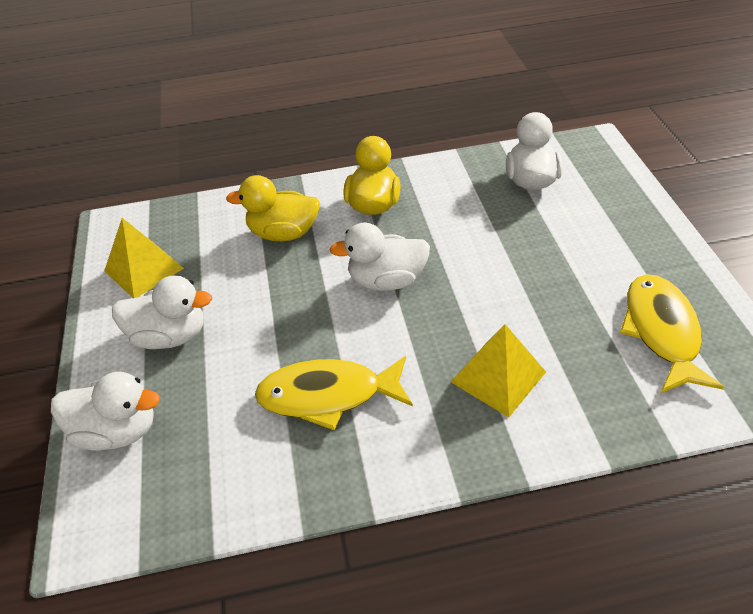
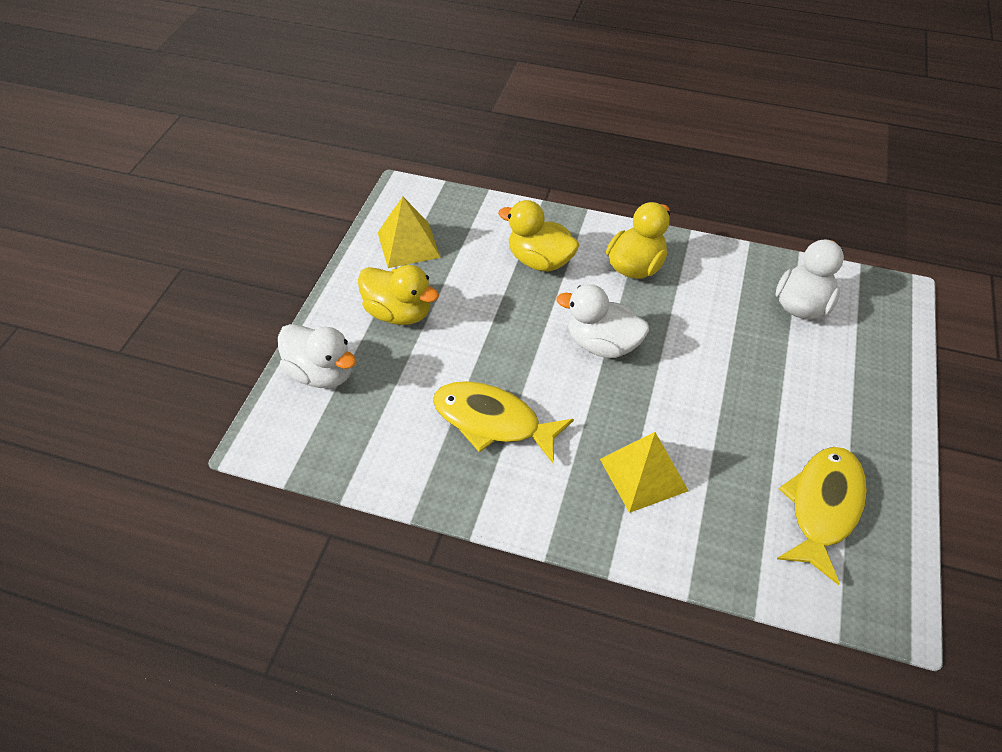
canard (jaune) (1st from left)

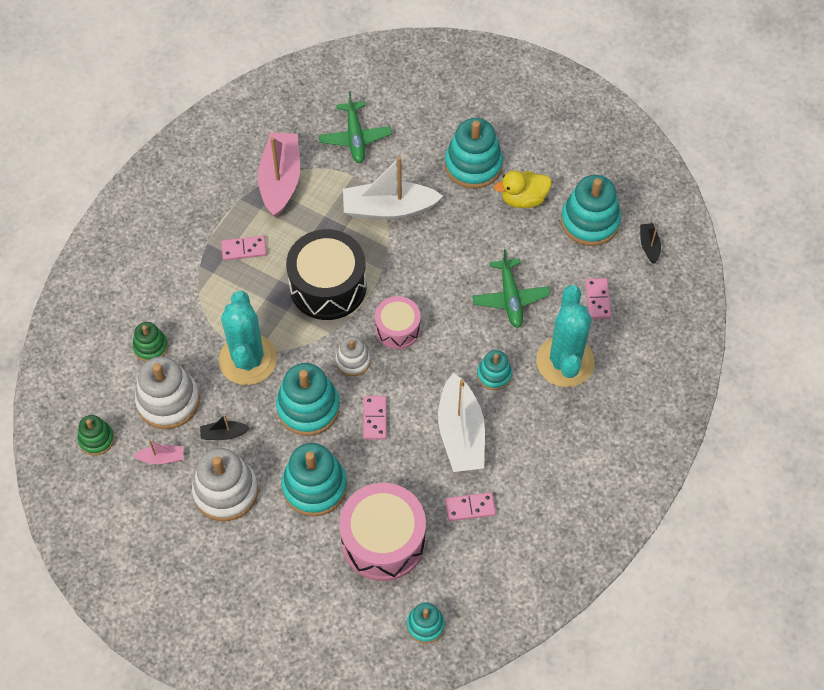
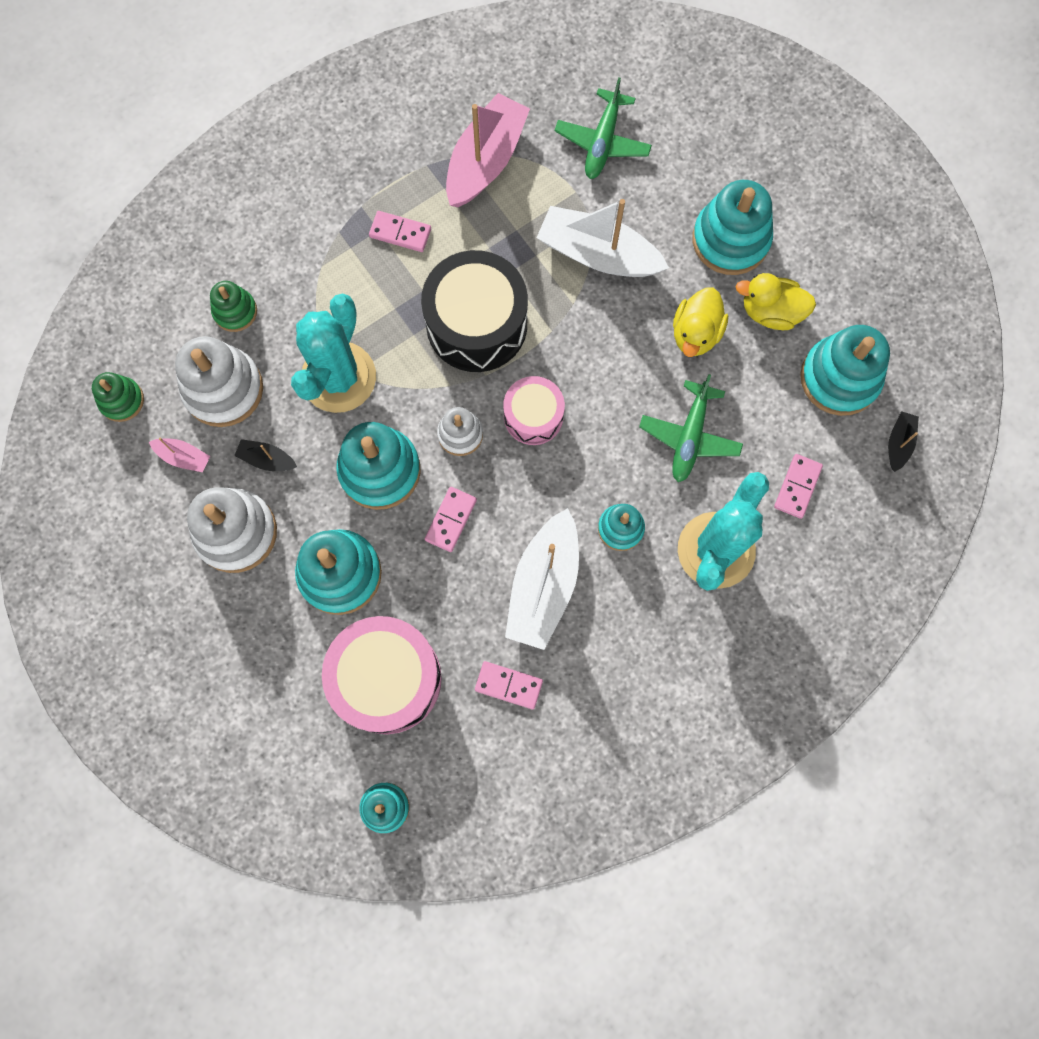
canard (jaune) (1st from left)

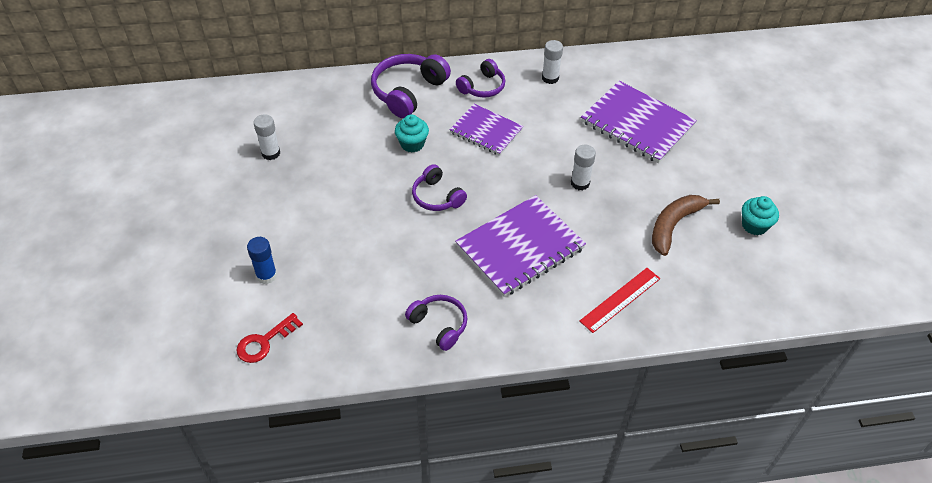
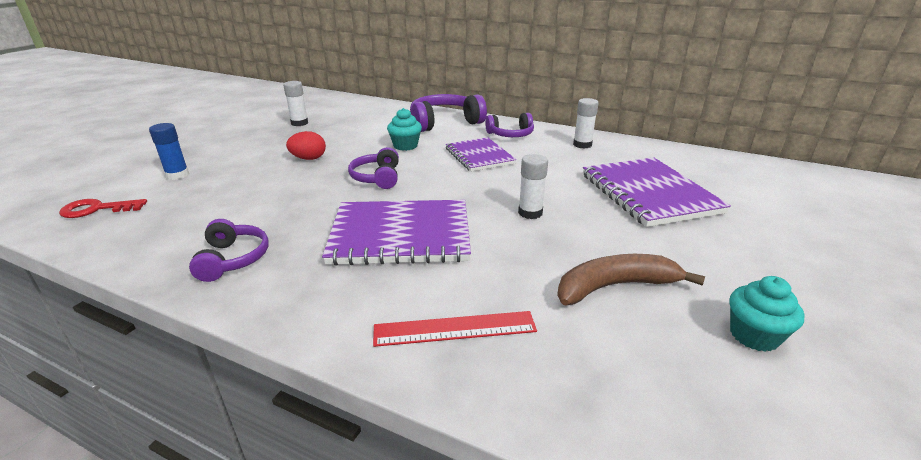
œuf (rouge)

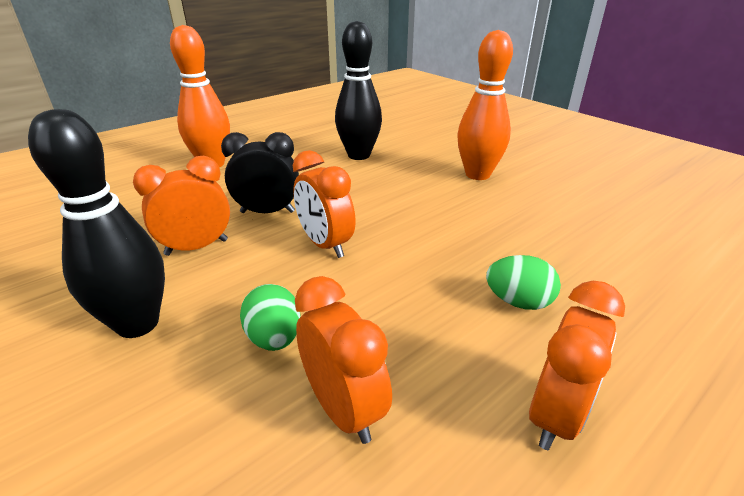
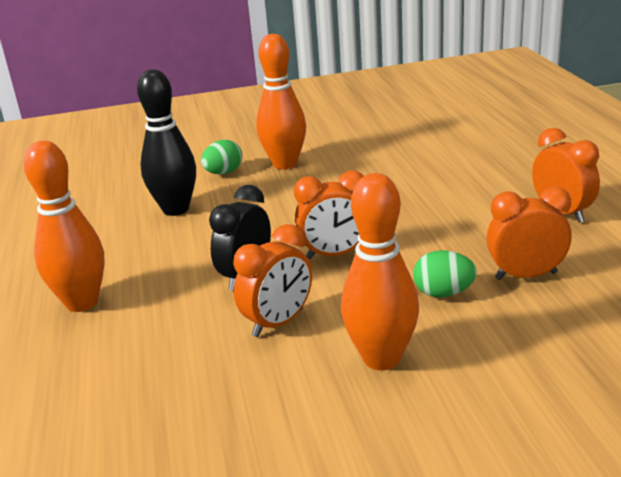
œuf (vert) (1st from left)
réveil (orange) (1st from left)
quille (orange) (3rd from left)

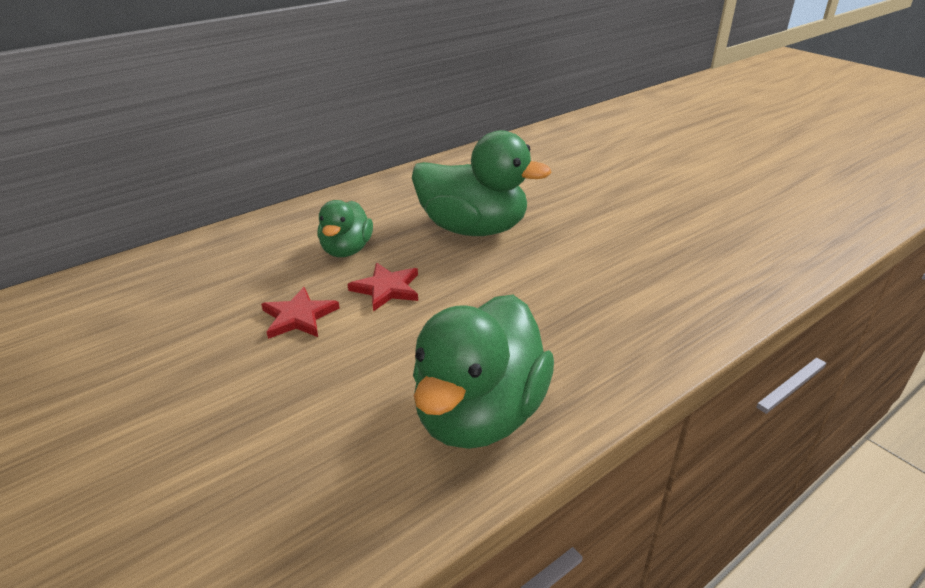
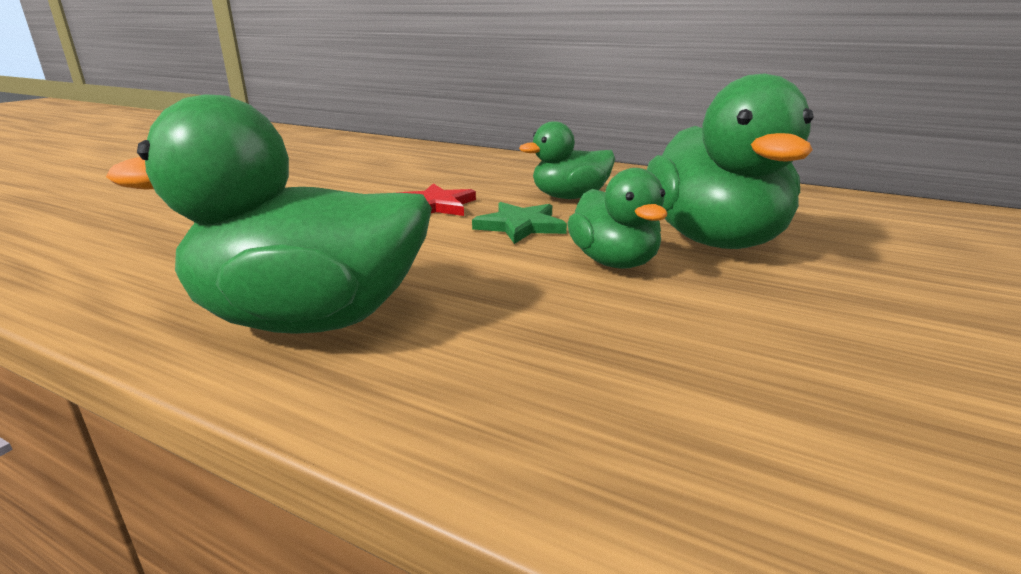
étoile (vert)
canard (vert) (3rd from left)

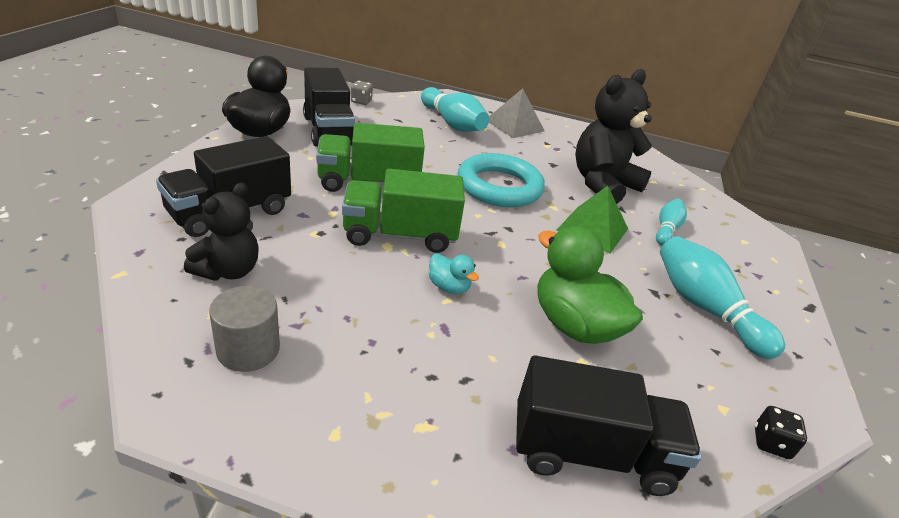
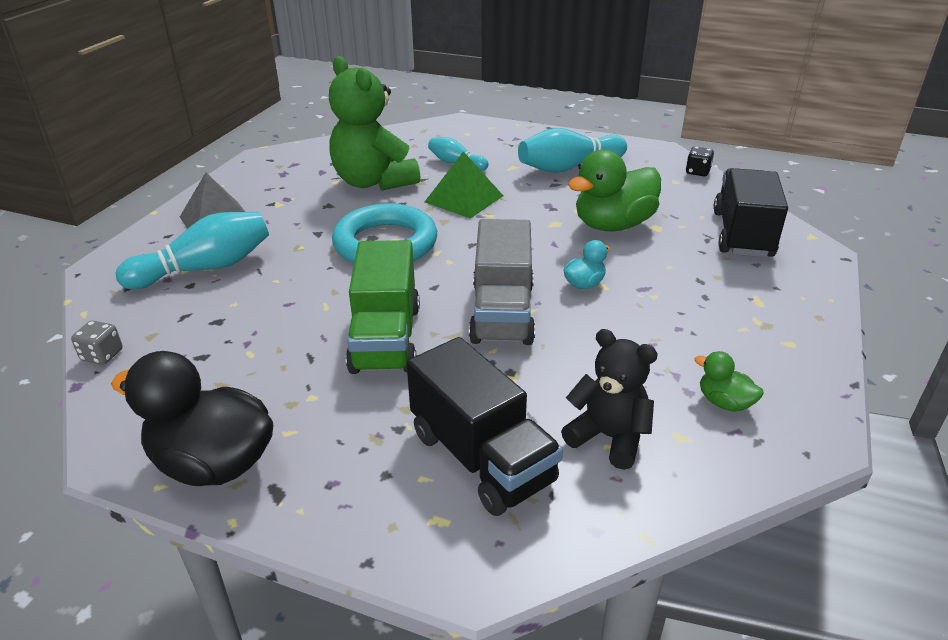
ours en peluche (vert)
camion (gris)
canard (vert) (2nd from left)
camion (noir) (2nd from left in the first image)

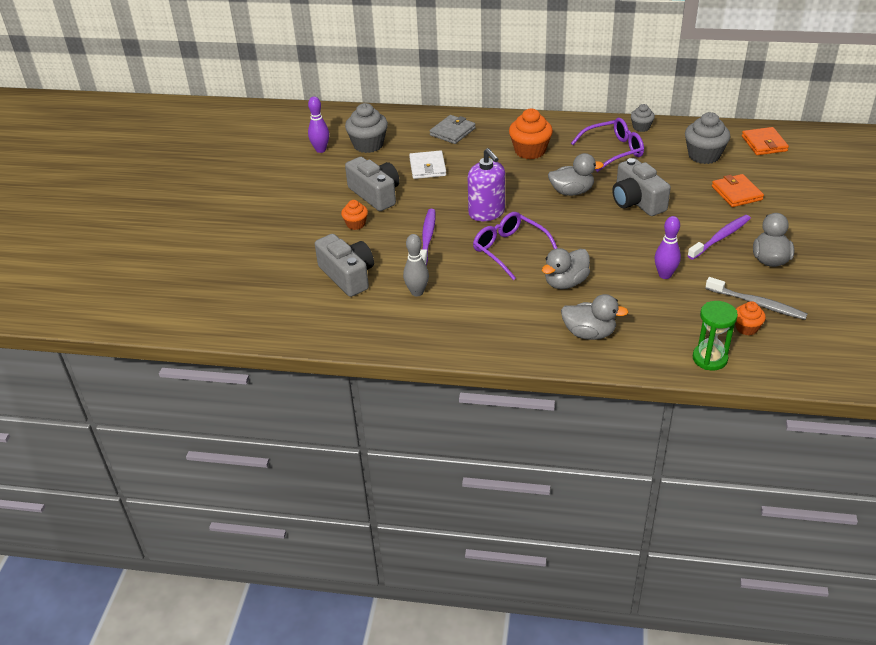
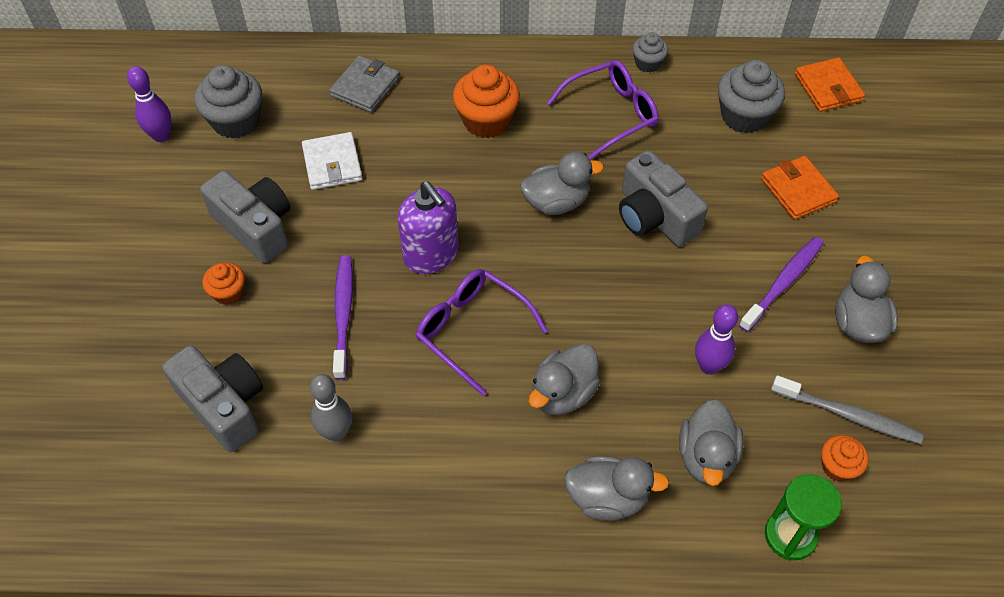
canard (gris) (4th from left)

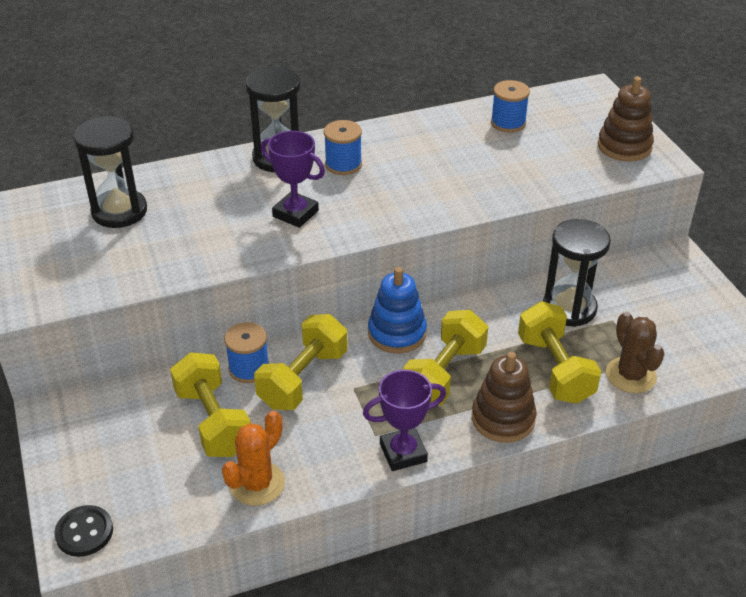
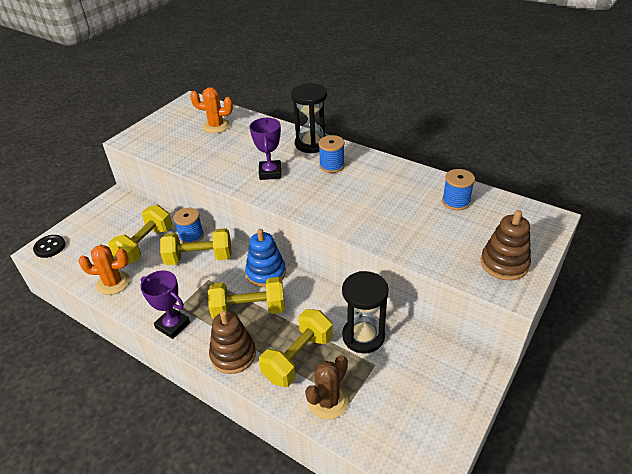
cactus (orange) (2nd from left)

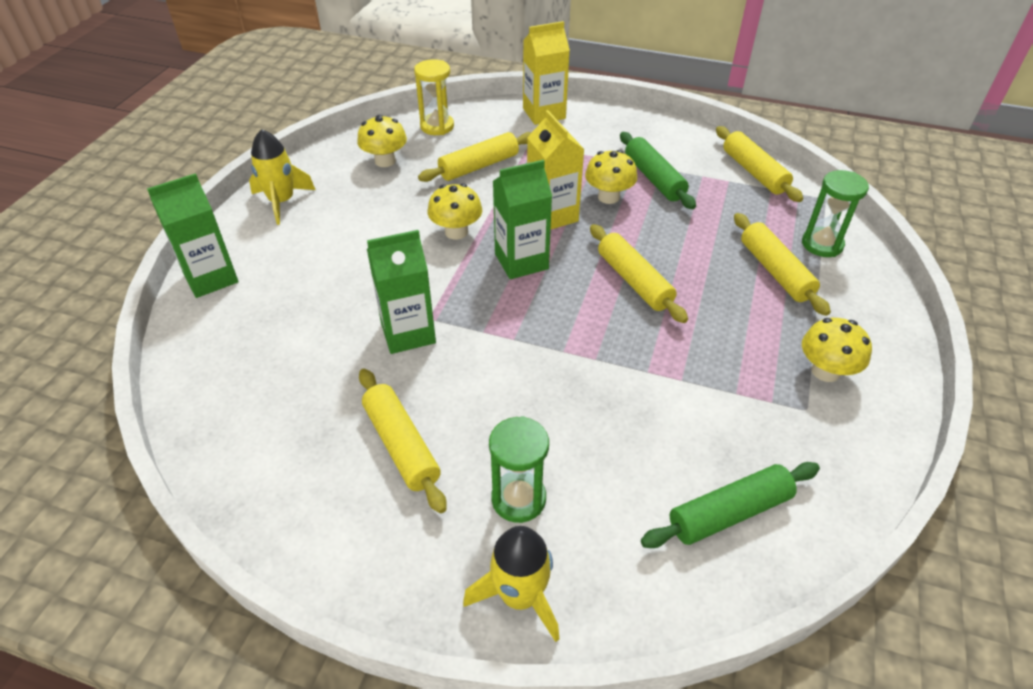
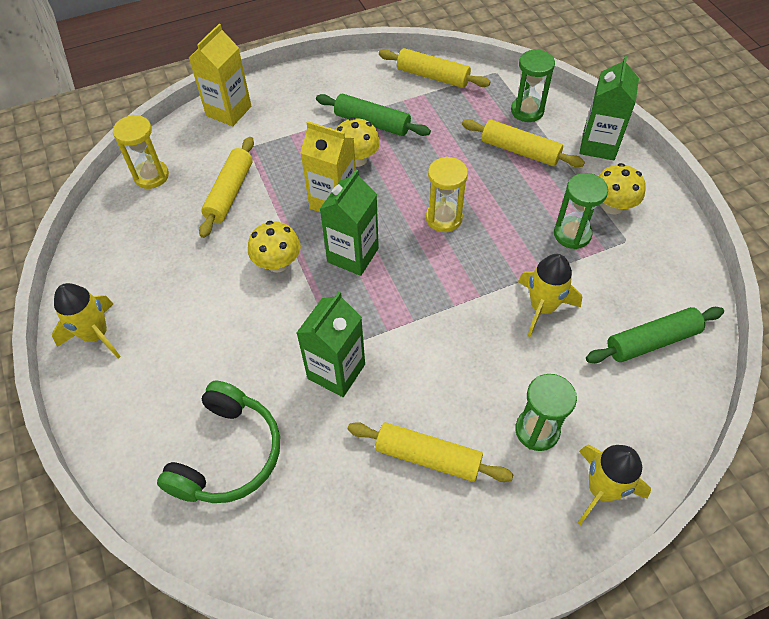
casque audio (vert)
sablier (jaune) (2nd from left)
fusée (jaune) (2nd from left)
sablier (vert) (3rd from left)
brique de lait (vert) (3rd from left)
rouleau à pâtisserie (vert) (2nd from left)
champignon (jaune) (1st from left in the first image)

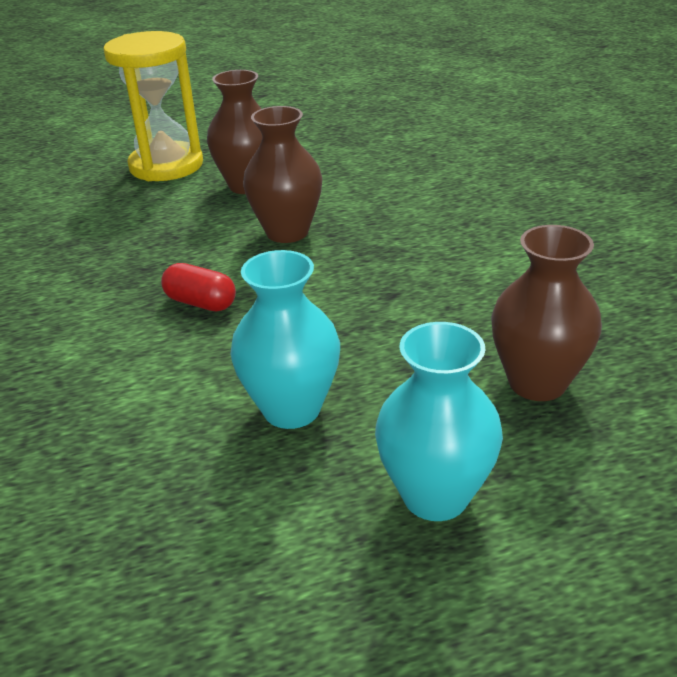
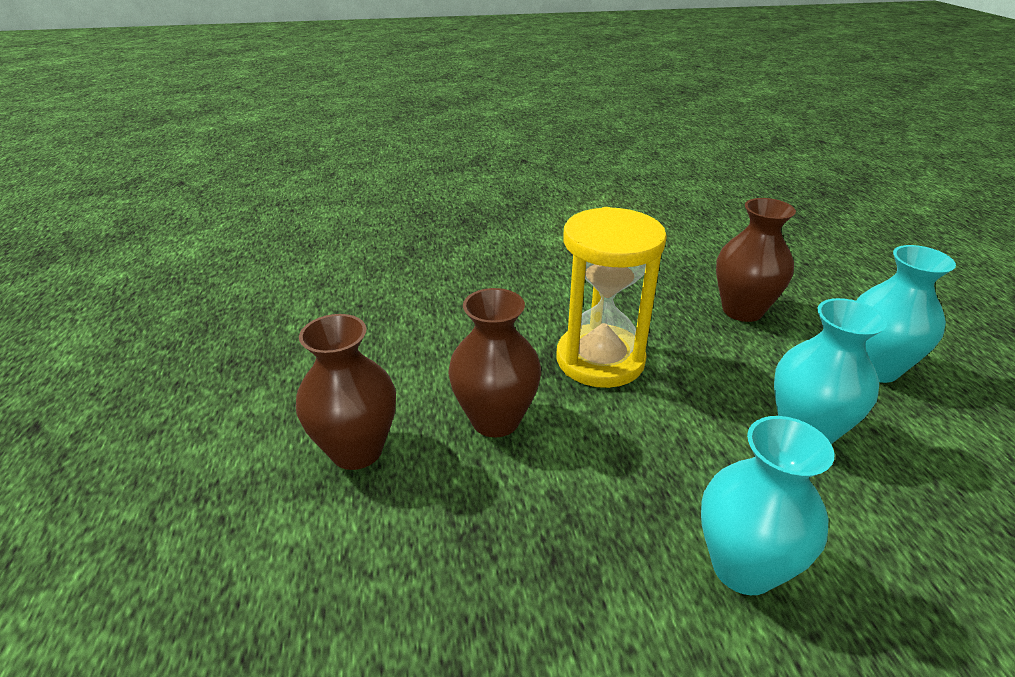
sablier (jaune)
vase (turquoise) (1st from left)
gélule (rouge)

